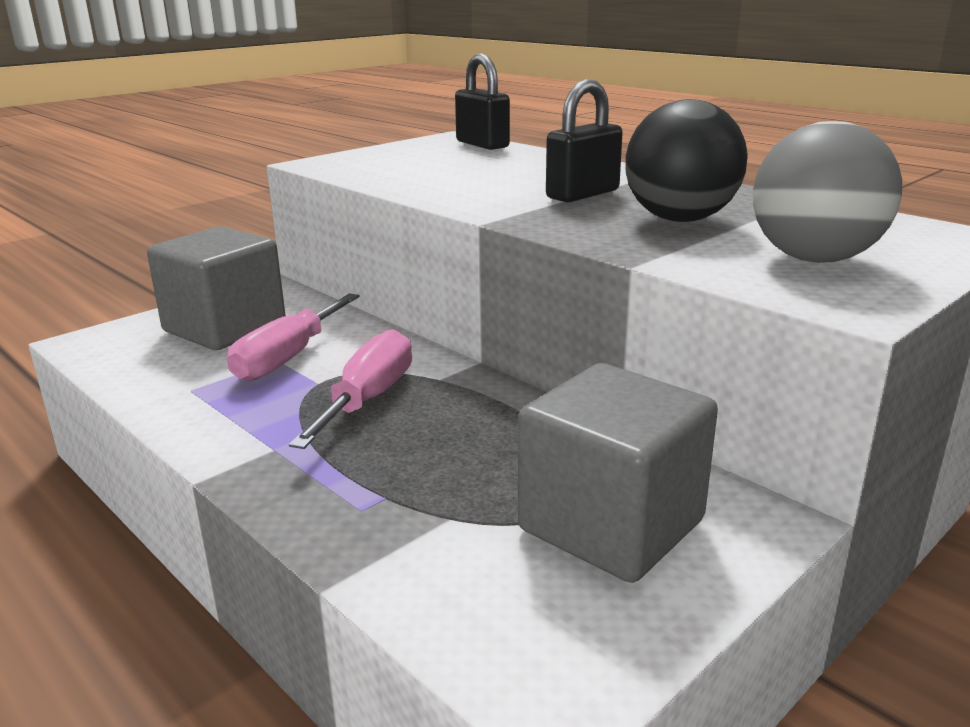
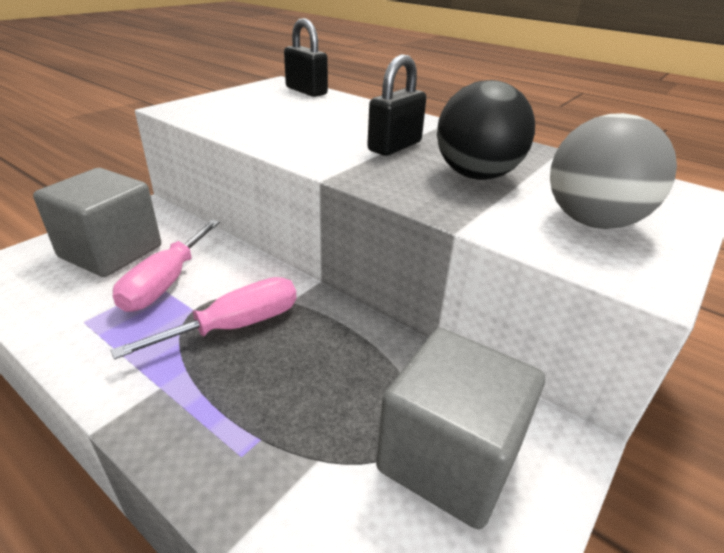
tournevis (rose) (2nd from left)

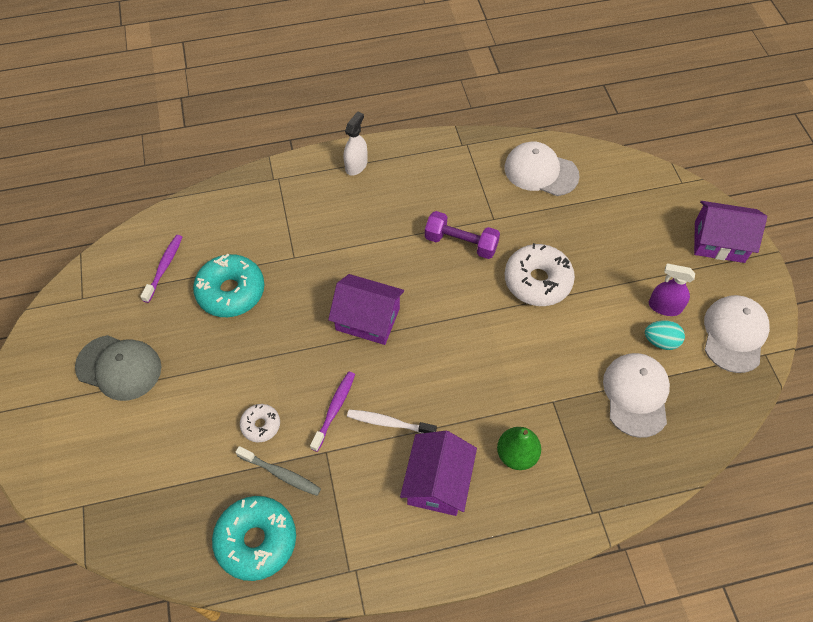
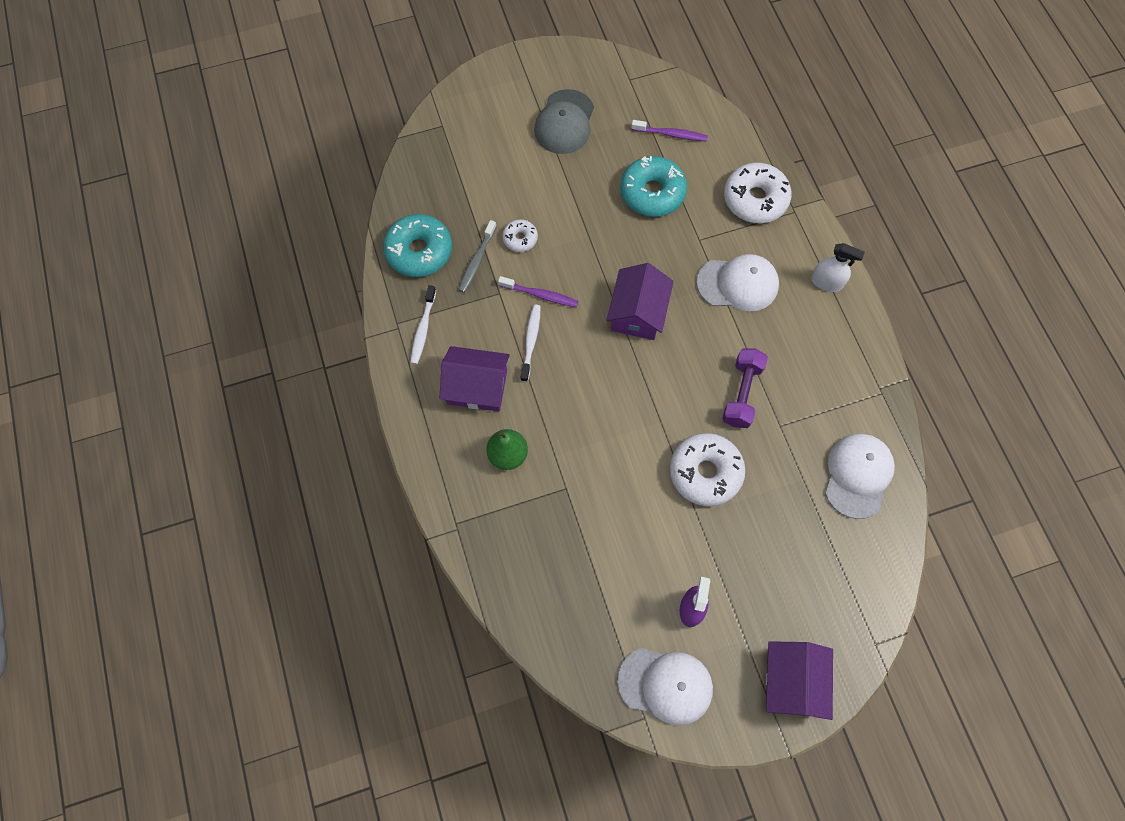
brosse à dents (blanc) (1st from left)
casquette (blanc) (2nd from left)
beignet (blanc) (3rd from left)
œuf (turquoise)

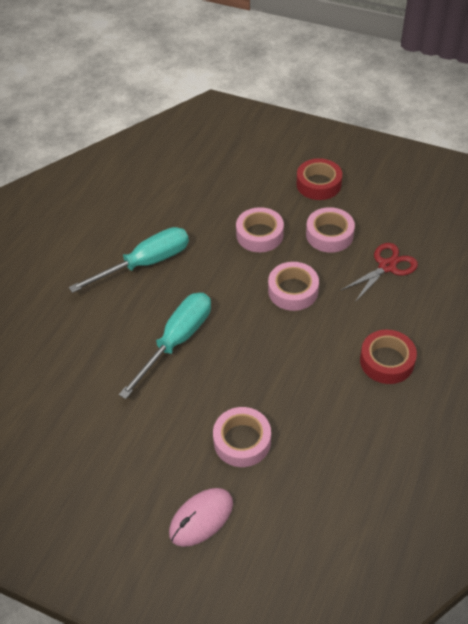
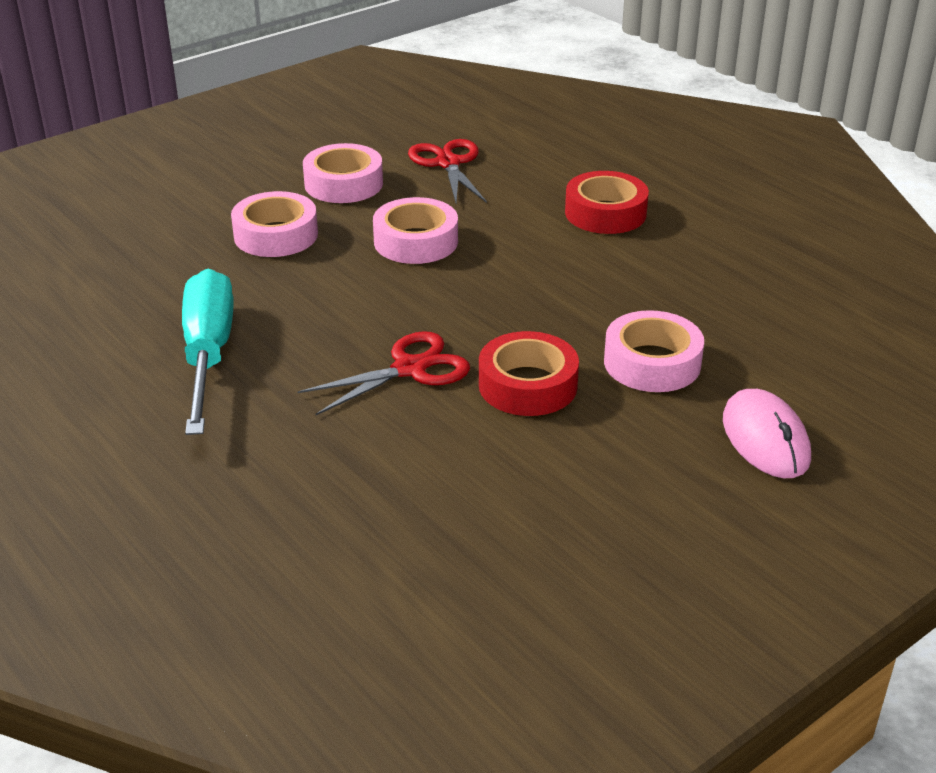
ciseaux (rouge) (1st from left)
ruban adhésif (rouge) (1st from left)

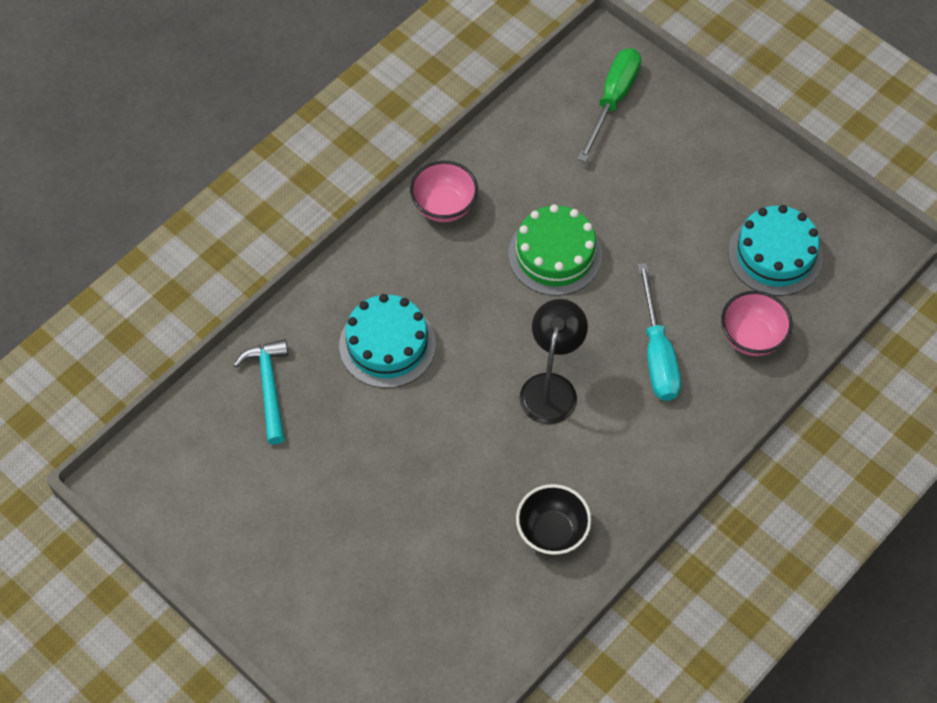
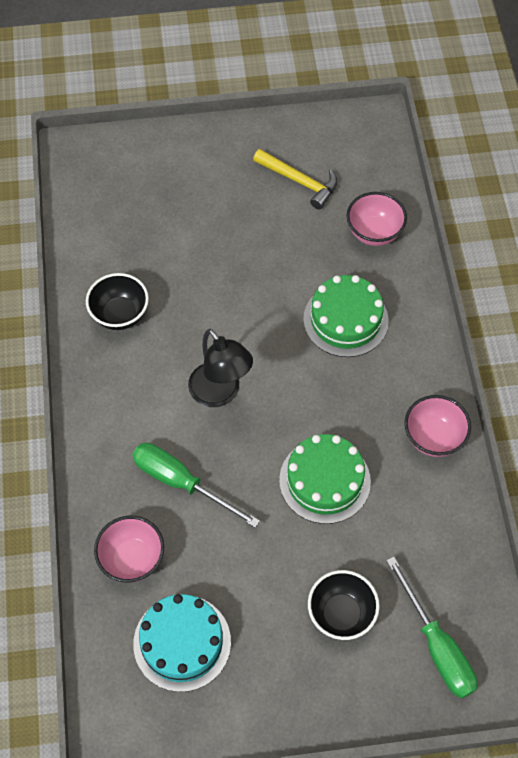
tournevis (vert) (1st from left)
marteau (jaune)
gâteau (vert) (2nd from left)
bol (noir) (2nd from left)
bol (rose) (2nd from left)

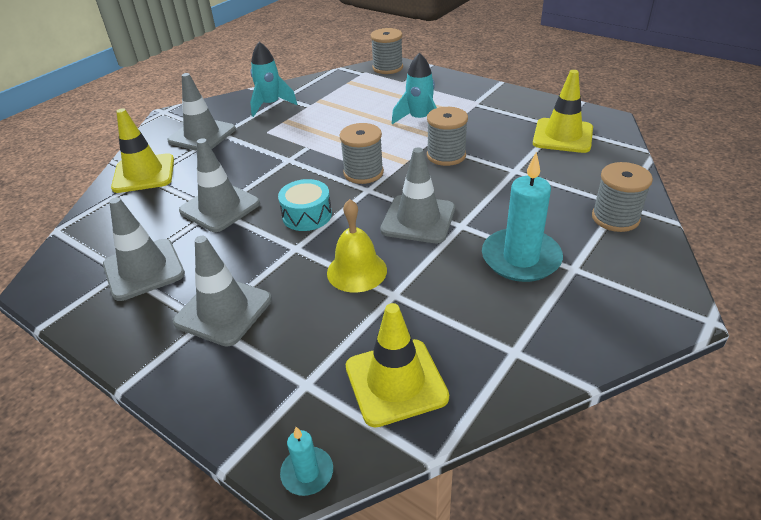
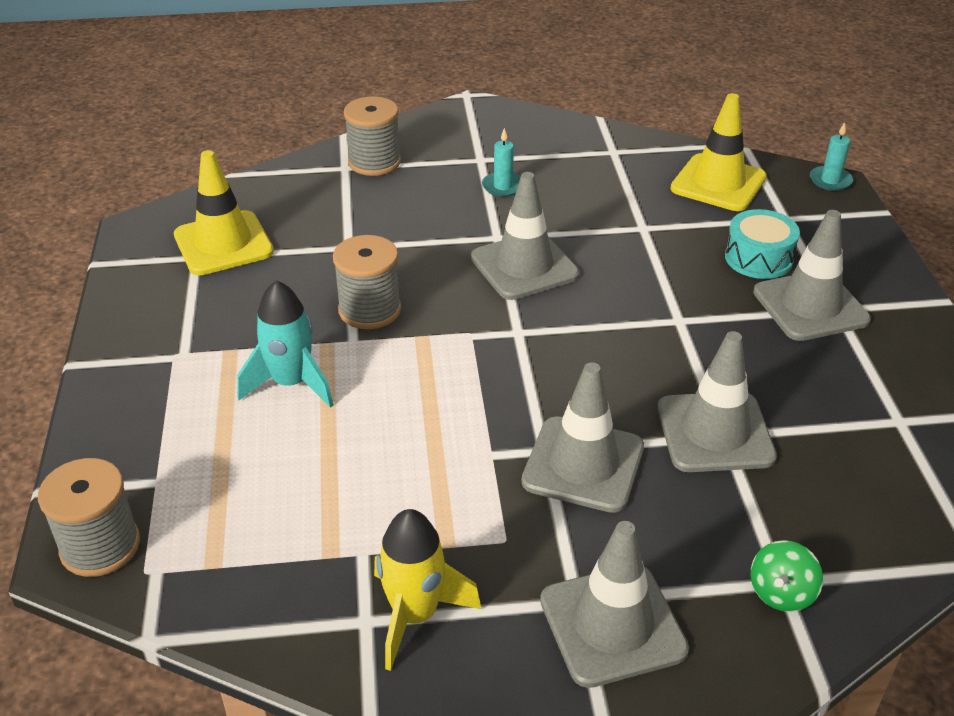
fusée (jaune)
bougie (turquoise) (1st from left)
cône de chantier (gris) (2nd from left)
tambour (turquoise)
toupie (vert)
cloche (jaune)
bobine (gris) (1st from left in the first image)

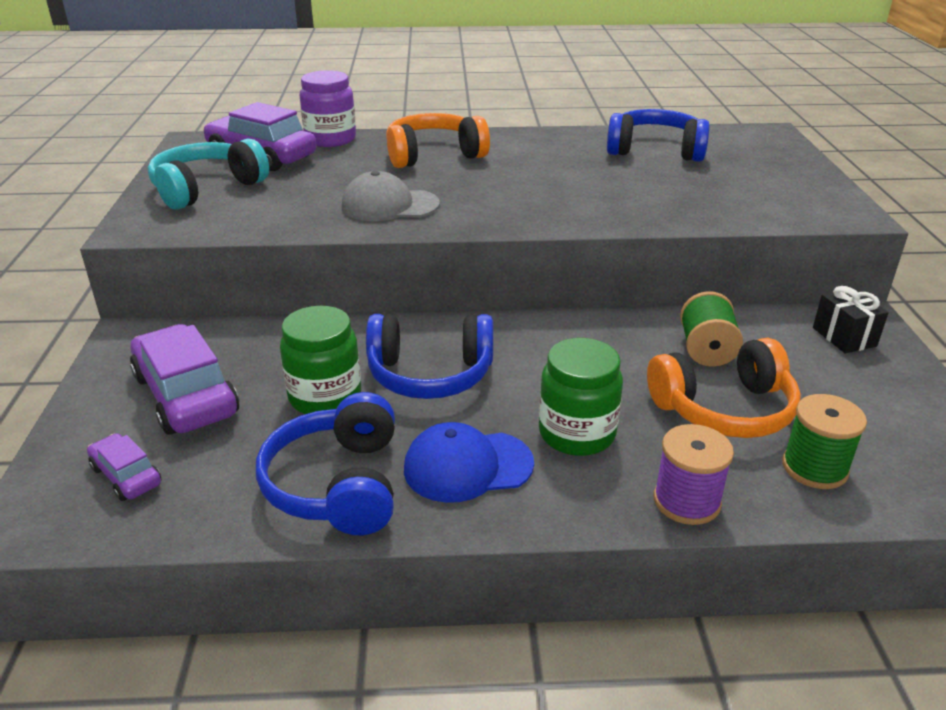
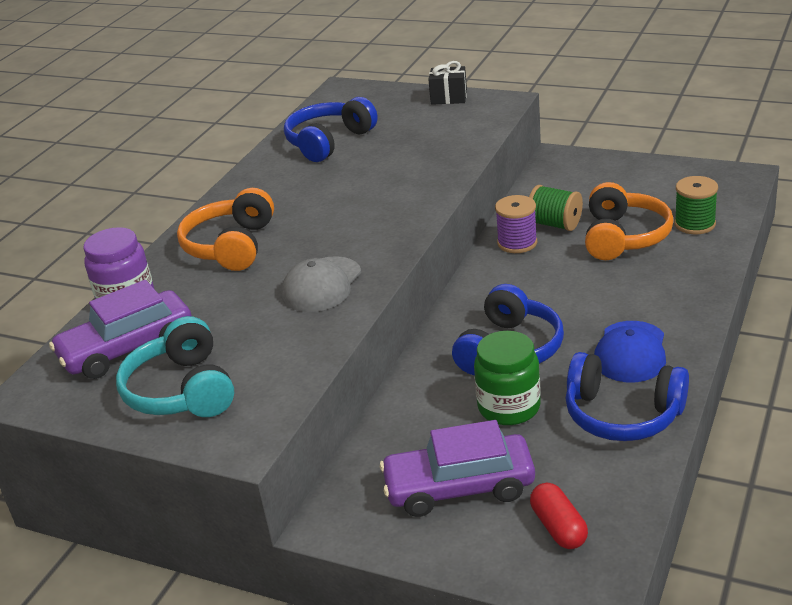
cadeau (noir)
bobine (violet)
gélule (rouge)
bocal (vert) (2nd from left in the first image)

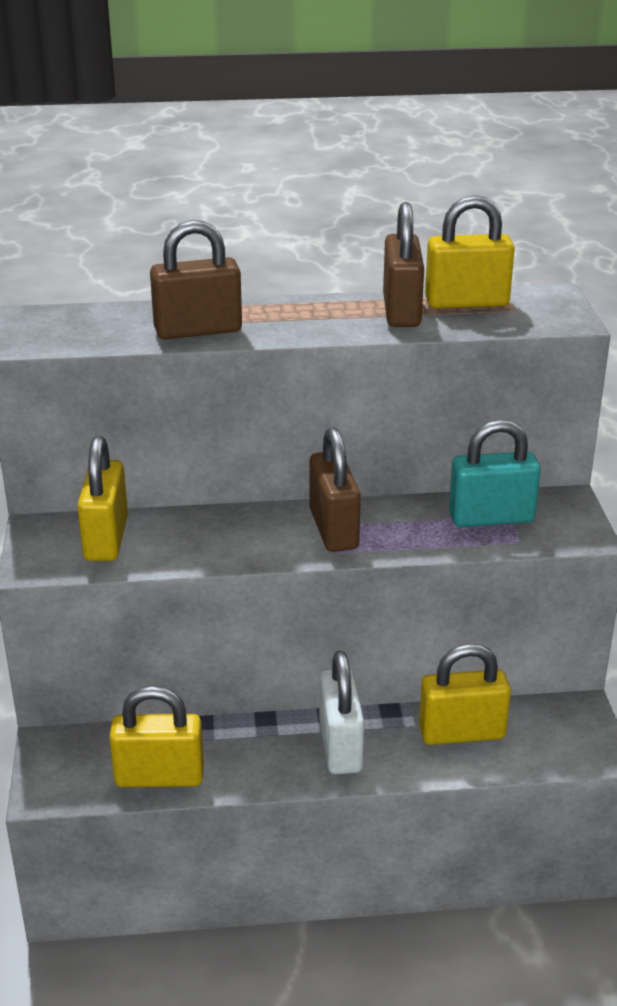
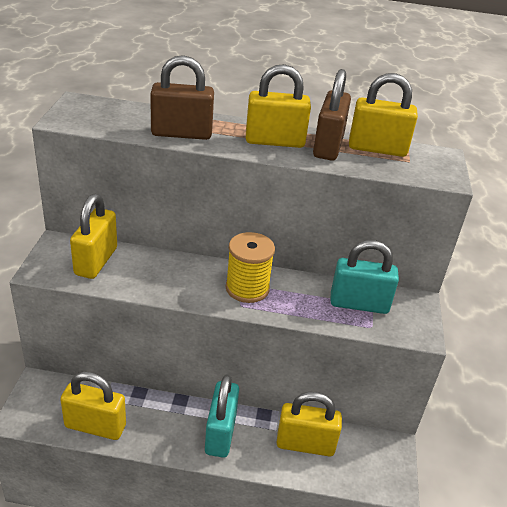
cadenas (turquoise) (1st from left)
bobine (jaune)
cadenas (jaune) (3rd from left)

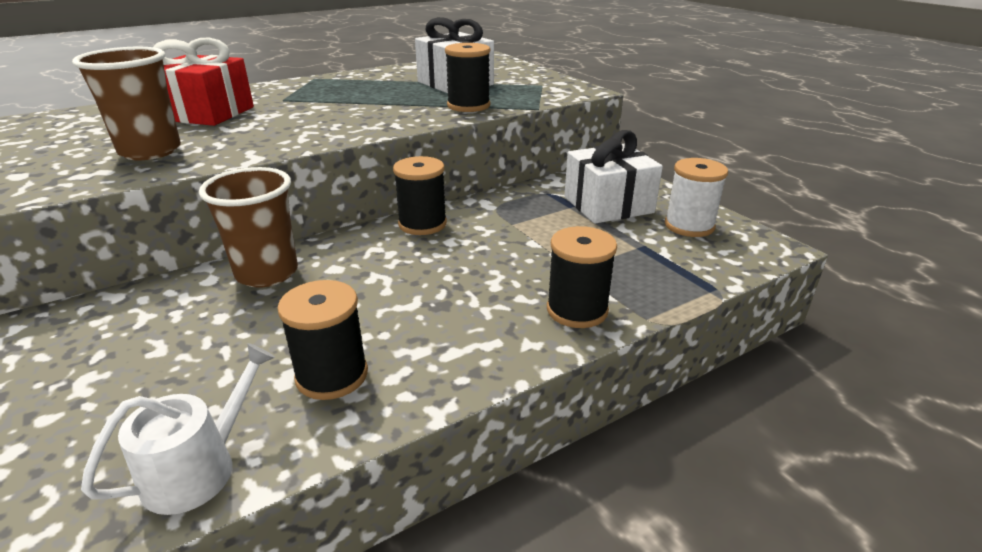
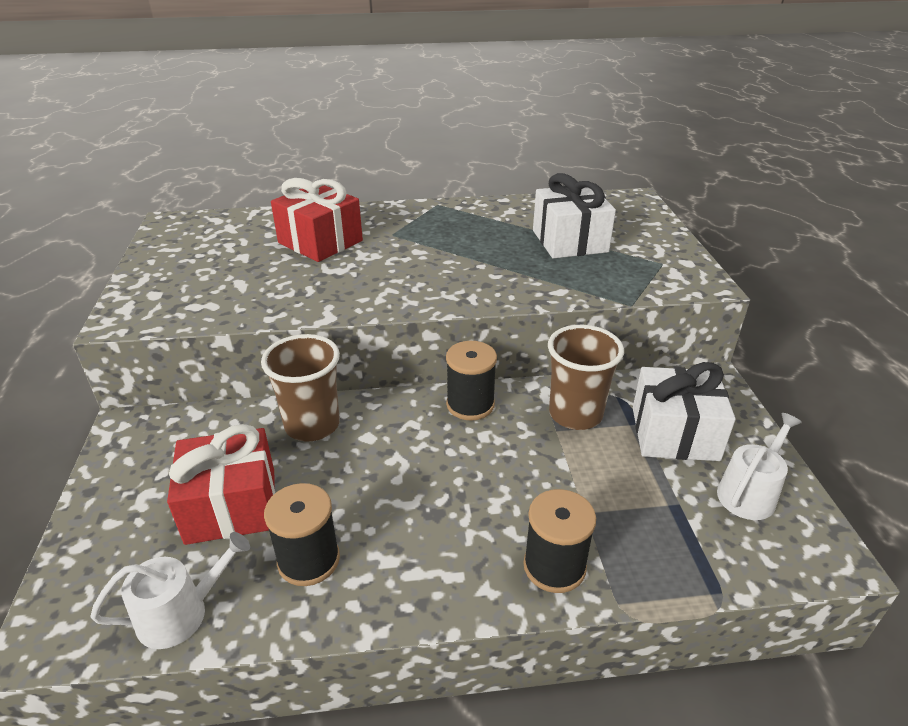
cadeau (rouge) (1st from left)
gobelet (marron) (2nd from left)
arrosoir (blanc) (2nd from left)
bobine (noir) (3rd from left in the first image)

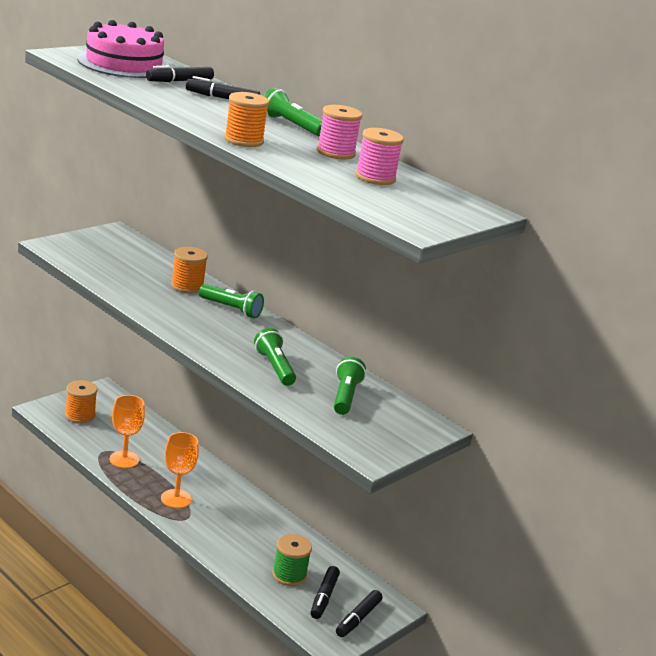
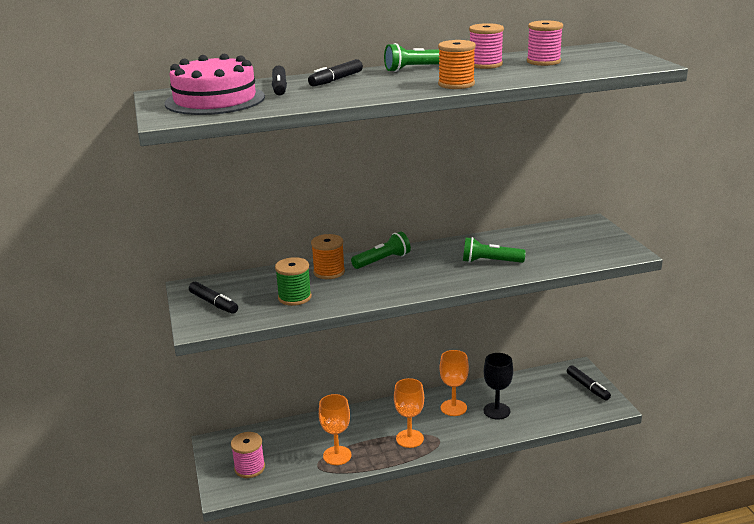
feutre (noir) (1st from left)
bobine (rose) (1st from left)
bobine (vert)
verre à pied (orange) (3rd from left)
verre à pied (noir)
lampe de poche (vert) (4th from left in the first image)

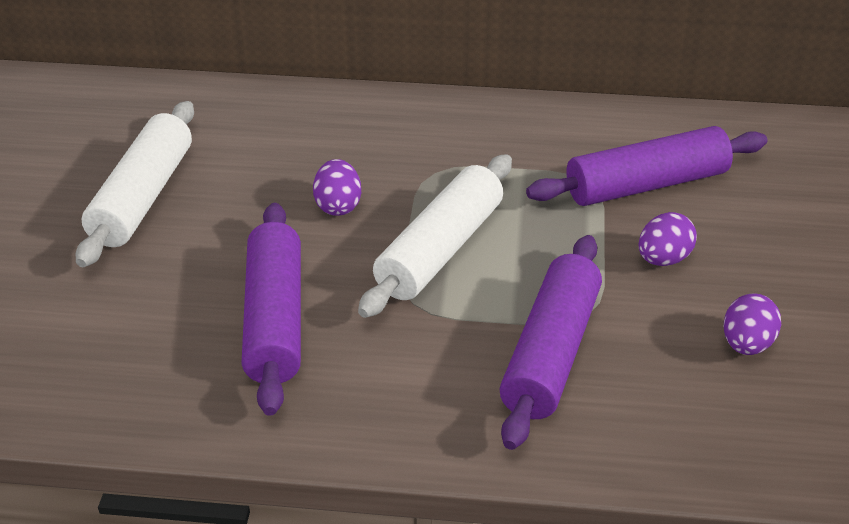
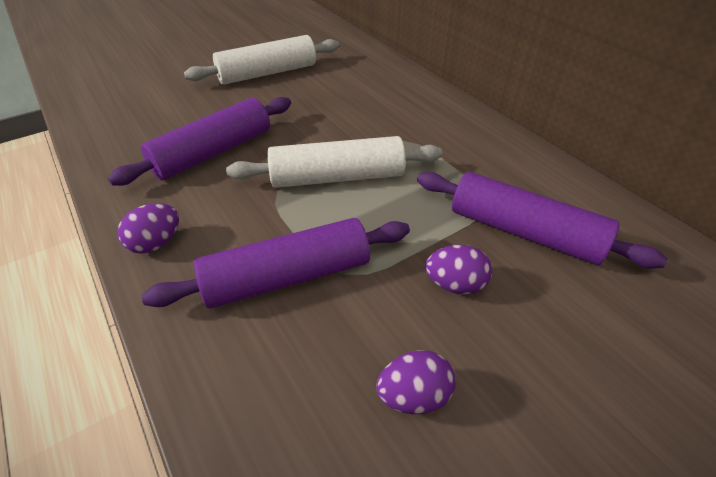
œuf (violet) (1st from left)

